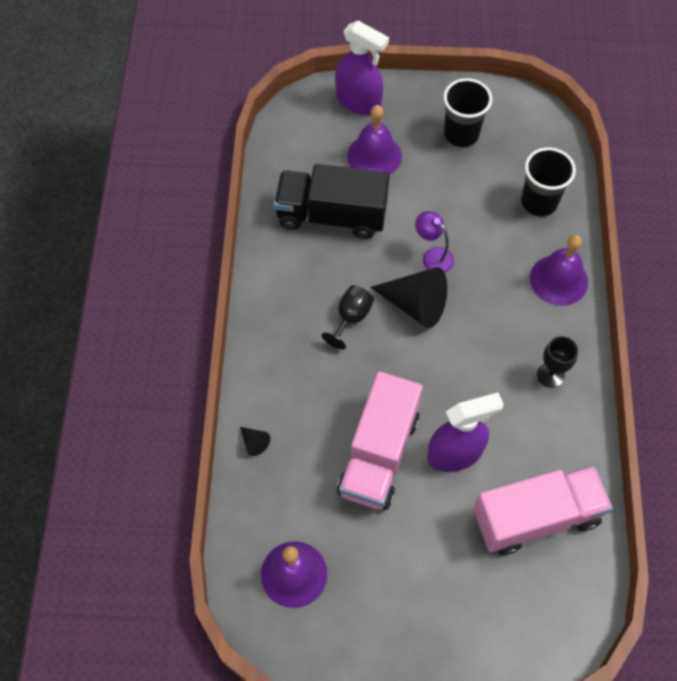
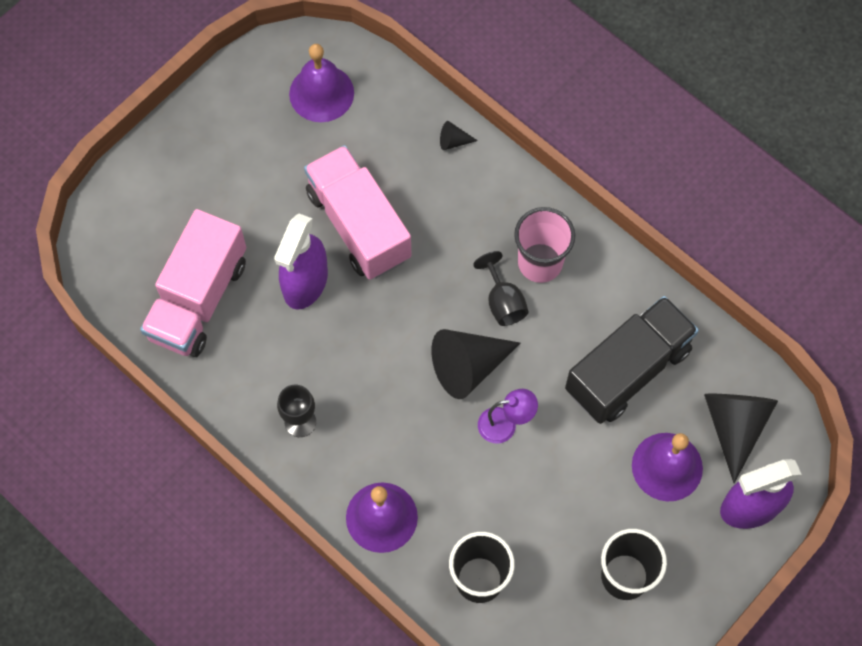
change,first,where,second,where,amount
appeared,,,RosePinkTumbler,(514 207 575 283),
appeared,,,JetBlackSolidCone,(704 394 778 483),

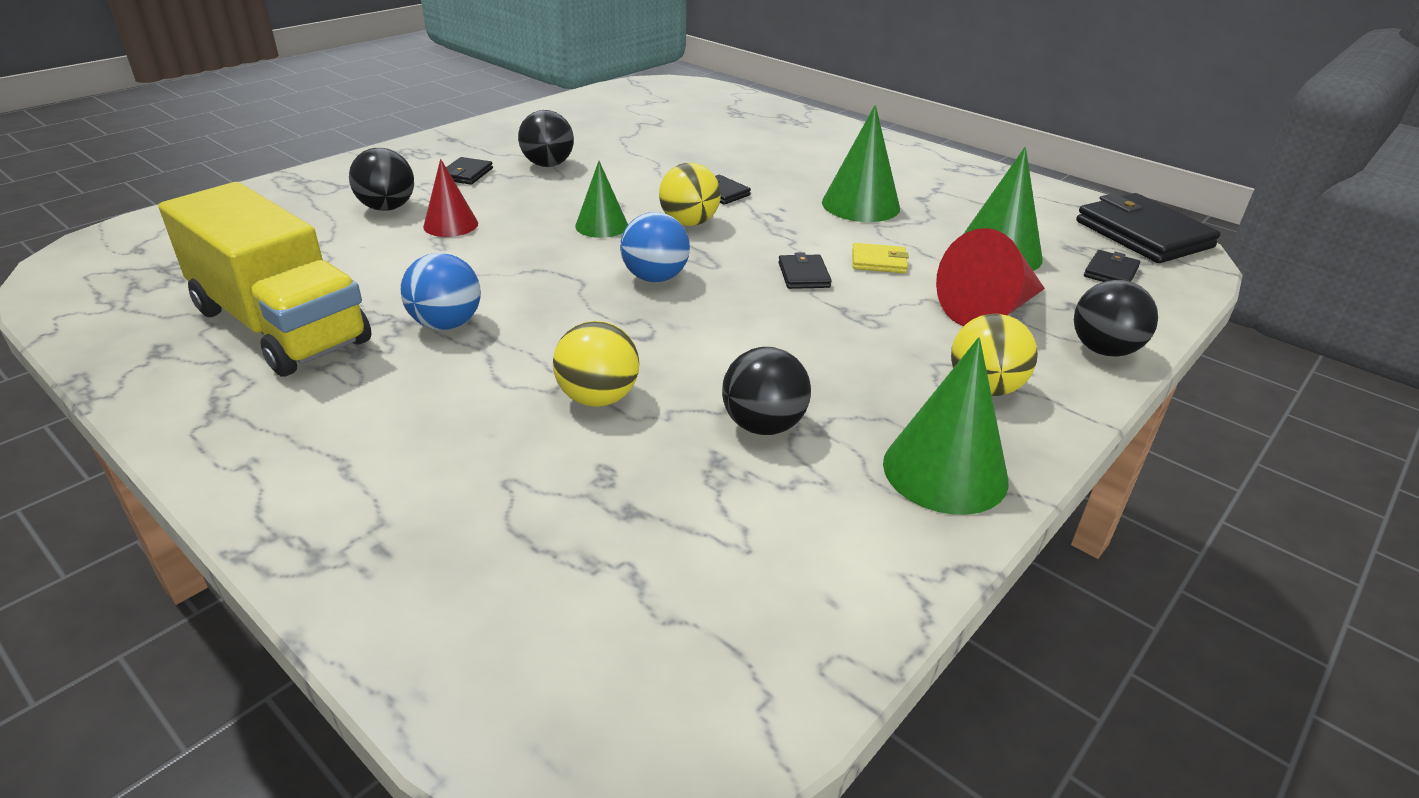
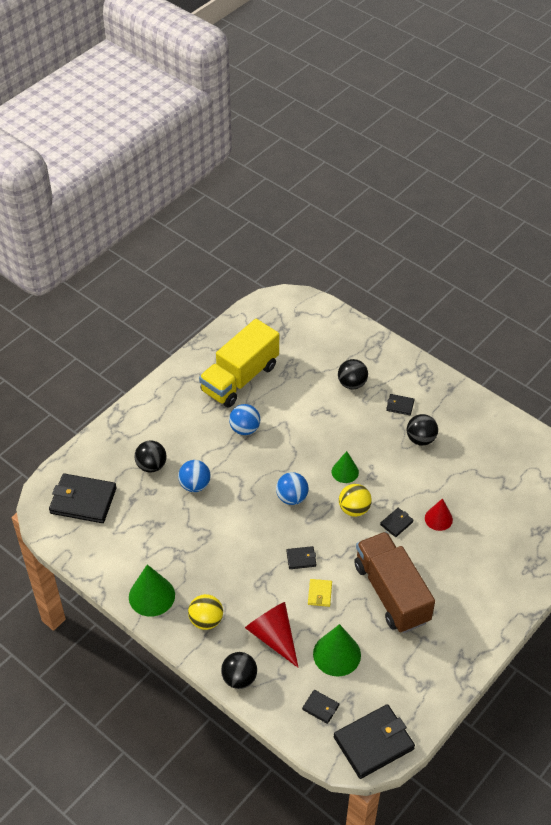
change,first,where,second,where,amount
exchanged,GreenSolidCone,(822 105 900 222),RussetToyTruck,(354 532 435 633),
relocated,ScarletSolidCone,(423 159 478 237),,(425 498 453 531),
colour,GoldenPlayBall,(553 321 639 407),RoyalBluePlayBall,(178 460 211 492),
relocated,JetBlackPlayBall,(722 347 811 435),,(134 440 167 473),
appeared,,,JetBlackCardWallet,(49 473 117 523),

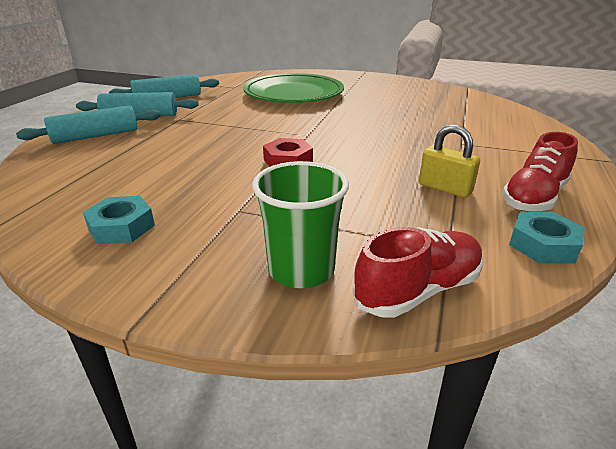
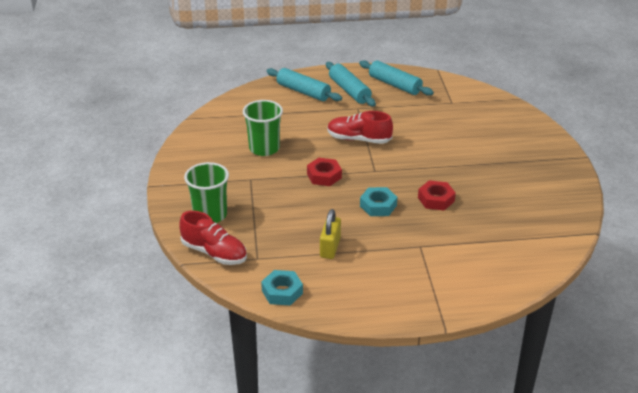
change,first,where,second,where,amount
missing,GreenDinnerPlate,(243 73 344 103),,,
relocated,ScarletSneaker,(502 132 578 211),,(327 111 393 144),
relocated,AquaHexNut,(83 196 155 244),,(360 187 397 216),
appeared,,,GreenTumbler,(243 100 283 156),
appeared,,,ScarletHexNut,(418 180 456 210),

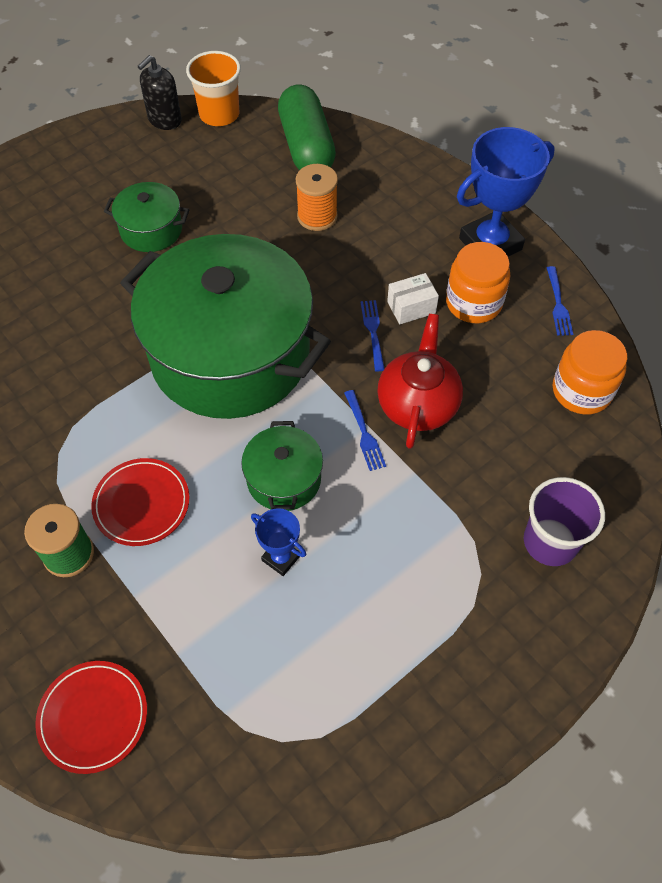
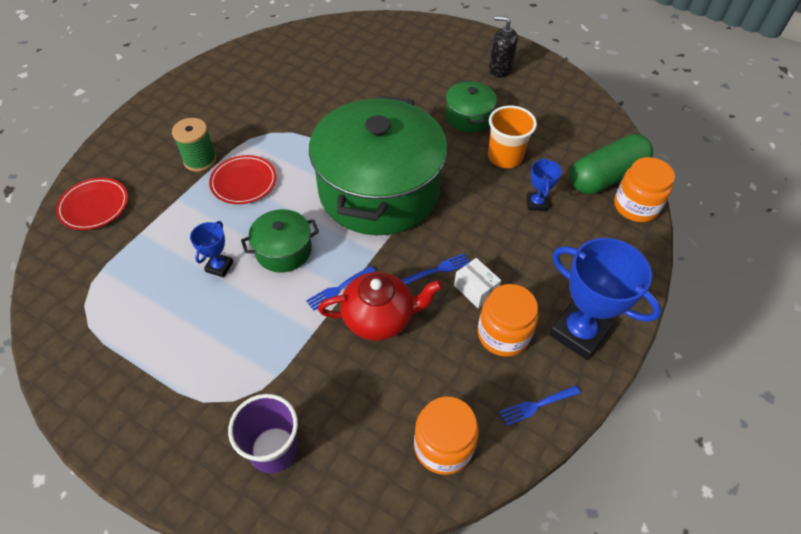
change,first,where,second,where,amount
relocated,BrightOrangeTumbler,(186 51 241 126),,(488 105 537 168),
relocated,JetBlackPumpBottle,(137 55 182 130),,(489 16 518 78),
exchanged,BrightOrangeBobbin,(296 164 338 231),RoyalBlueAwardCup,(527 158 562 211),
appeared,,,BrightOrangeJar,(614 157 675 222),

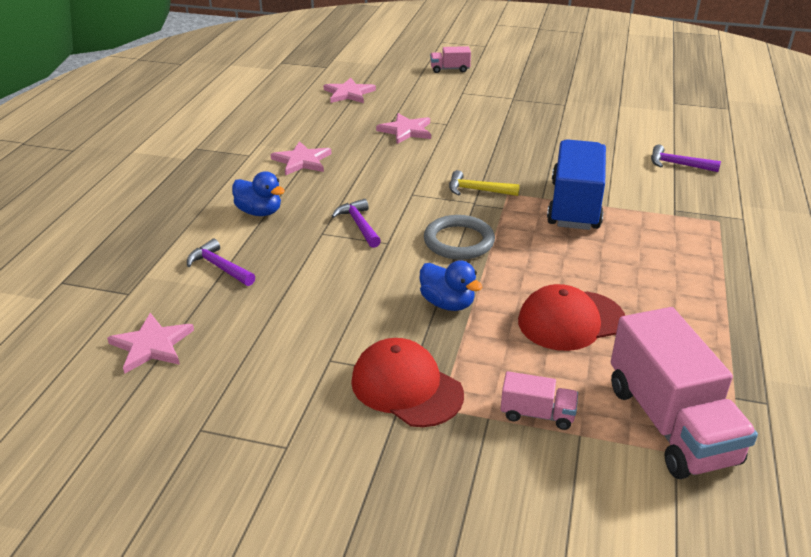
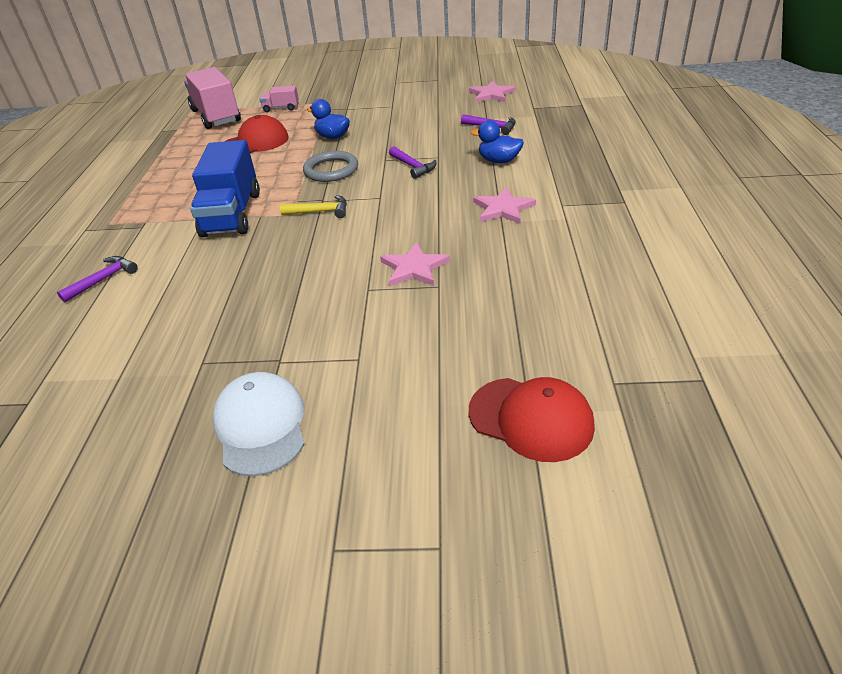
change,first,where,second,where,amount
missing,RosePinkToyTruck,(430 46 471 73),,,
missing,RosePinkStarShape,(323 78 376 103),,,
spun,VioletCarpenter'sHammer,(651 145 721 172),,(57 256 138 303),60 degrees counterclockwise
relocated,ScarletPeakedCap,(351 338 464 427),,(469 377 595 462),
appeared,,,SnowWhitePeakedCap,(212 372 305 476),

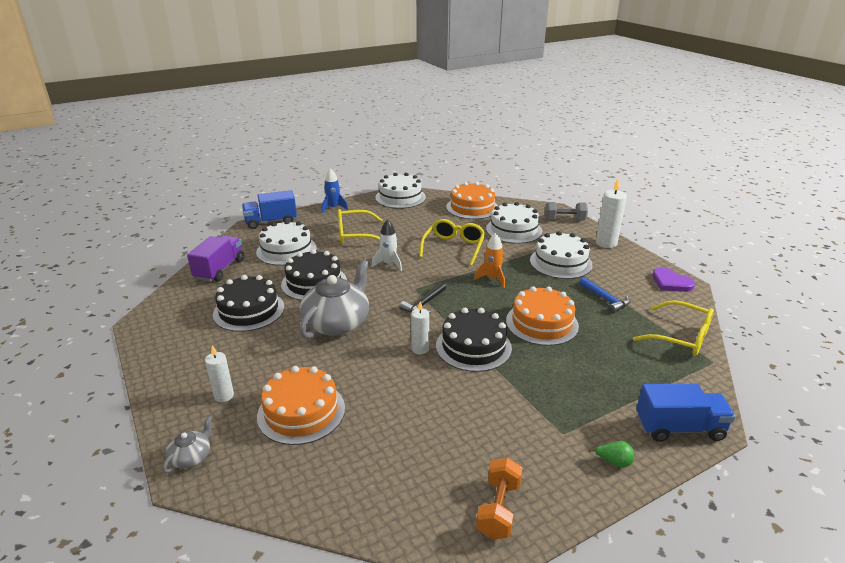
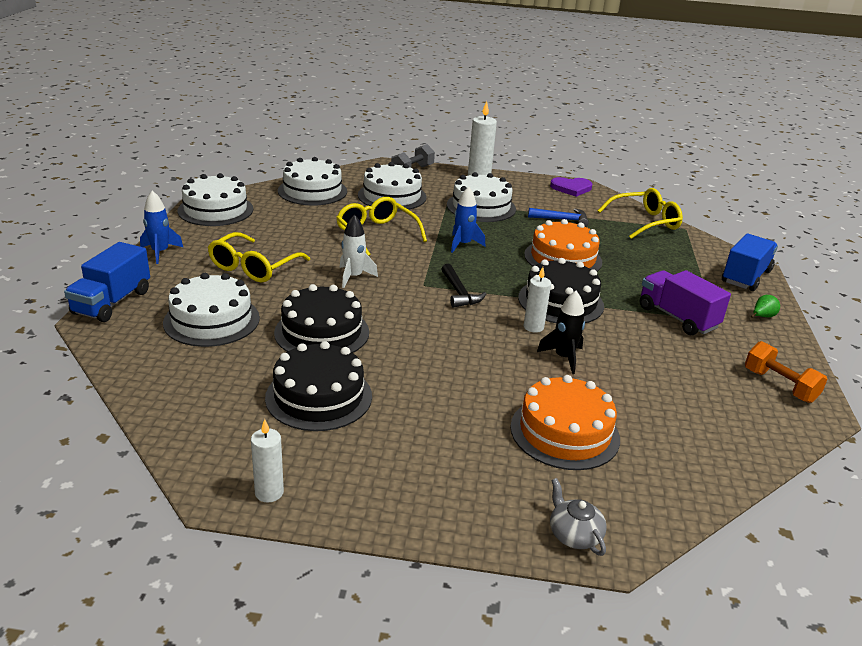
change,first,where,second,where,amount
colour,BrightOrangeLayerCake,(446 182 498 219),SnowWhiteLayerCake,(278 157 347 206),
colour,BrightOrangeSpaceship,(474 233 505 288),RoyalBlueSpaceship,(451 186 485 253),
relocated,VioletToyTruck,(187 235 244 282),,(640 270 731 335),
missing,GrayChinaTeapot,(299 260 369 339),,,
relocated,SnowWhiteCandle,(205 345 234 402),,(251 419 284 503),
appeared,,,JetBlackSpaceship,(537 291 585 374),

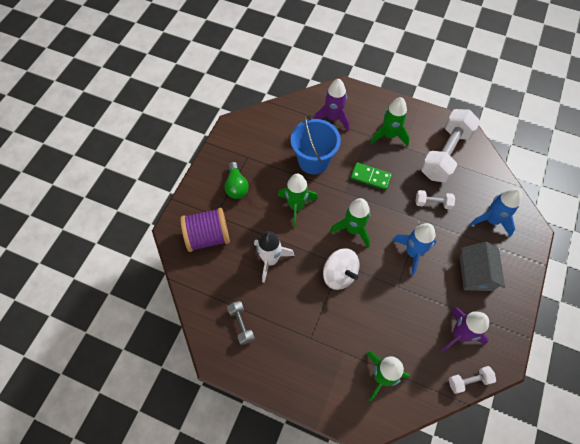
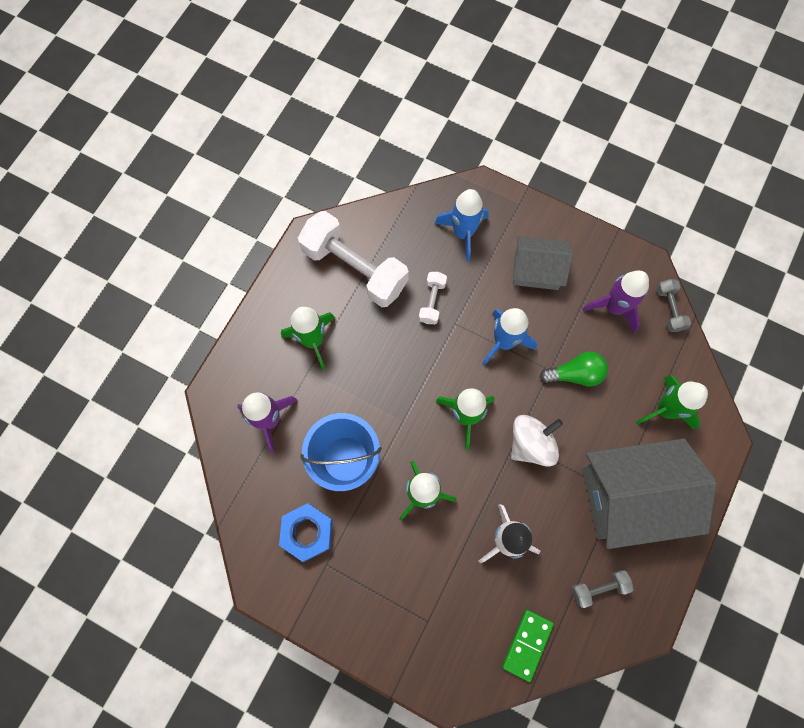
change,first,where,second,where,amount
relocated,GreenLightBulb,(224 162 249 199),,(540 352 608 387),
relocated,GreenDominoTile,(351 162 392 190),,(502 609 554 682),
missing,VioletBobbin,(180 208 230 252),,,
colour,SnowWhiteDumbbell,(449 366 496 394),GrayDumbbell,(656 279 691 332),
appeared,,,GrayHouse,(582 439 716 549),
appeared,,,RoyalBlueHexNut,(279 503 333 562),

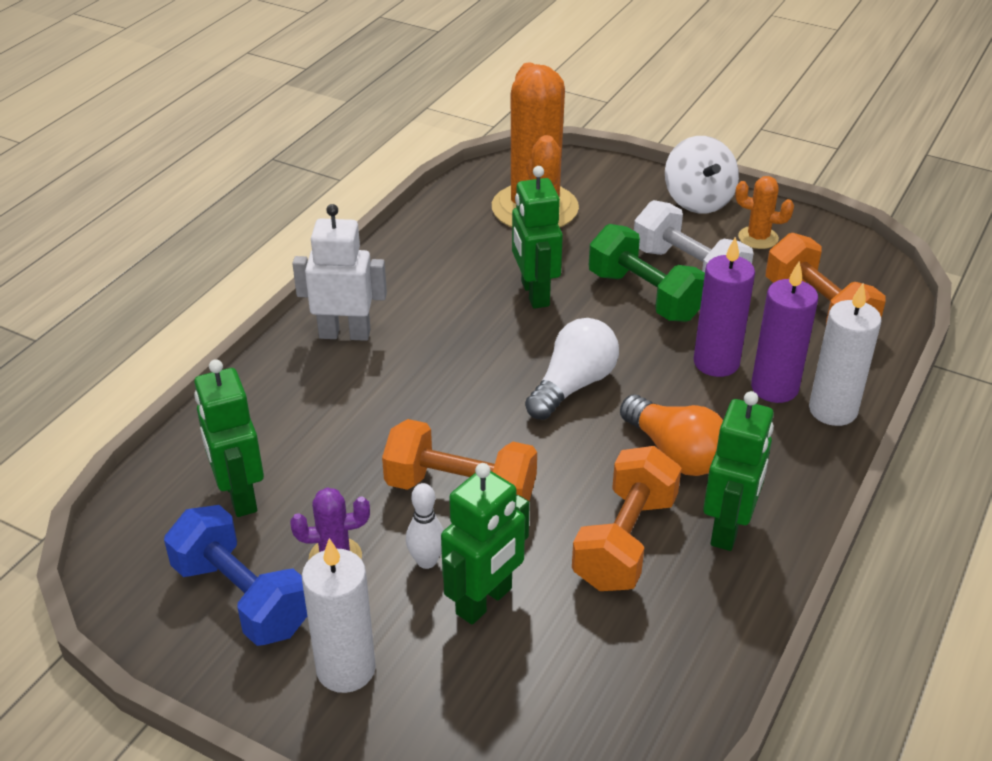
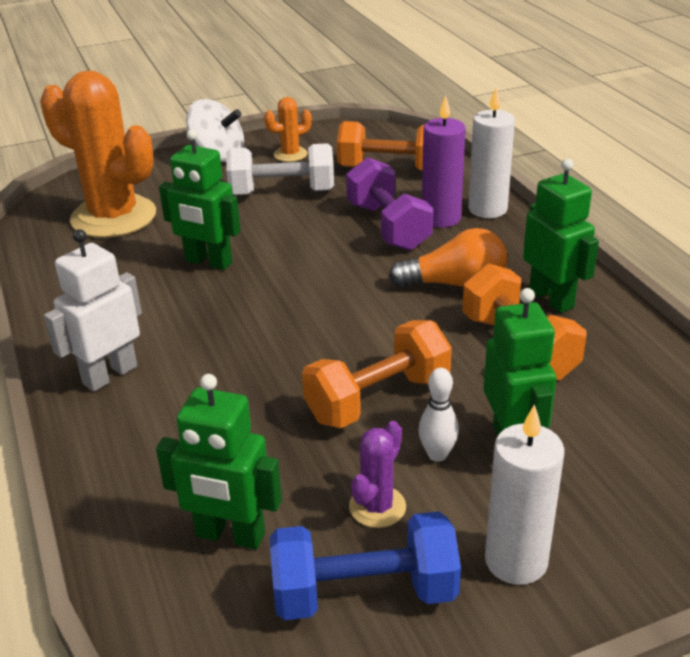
change,first,where,second,where,amount
missing,GreenDumbbell,(589 224 705 322),,,
exchanged,VioletCandle,(693 237 755 377),VioletDumbbell,(346 157 433 251),
missing,SnowWhiteLightBulb,(525 318 619 420),,,

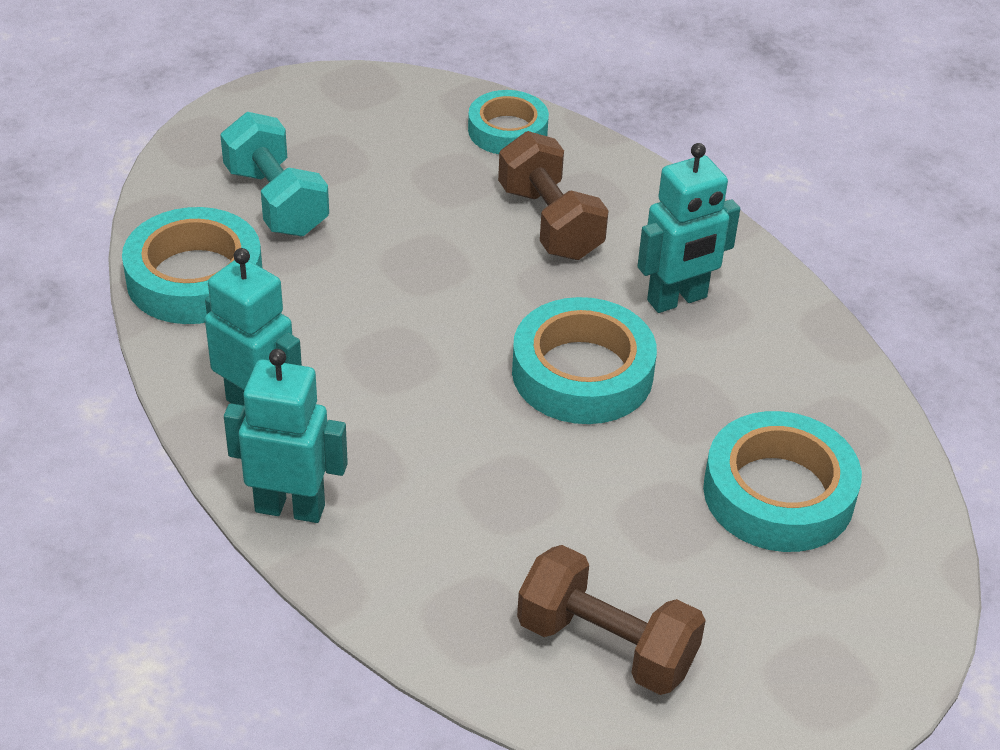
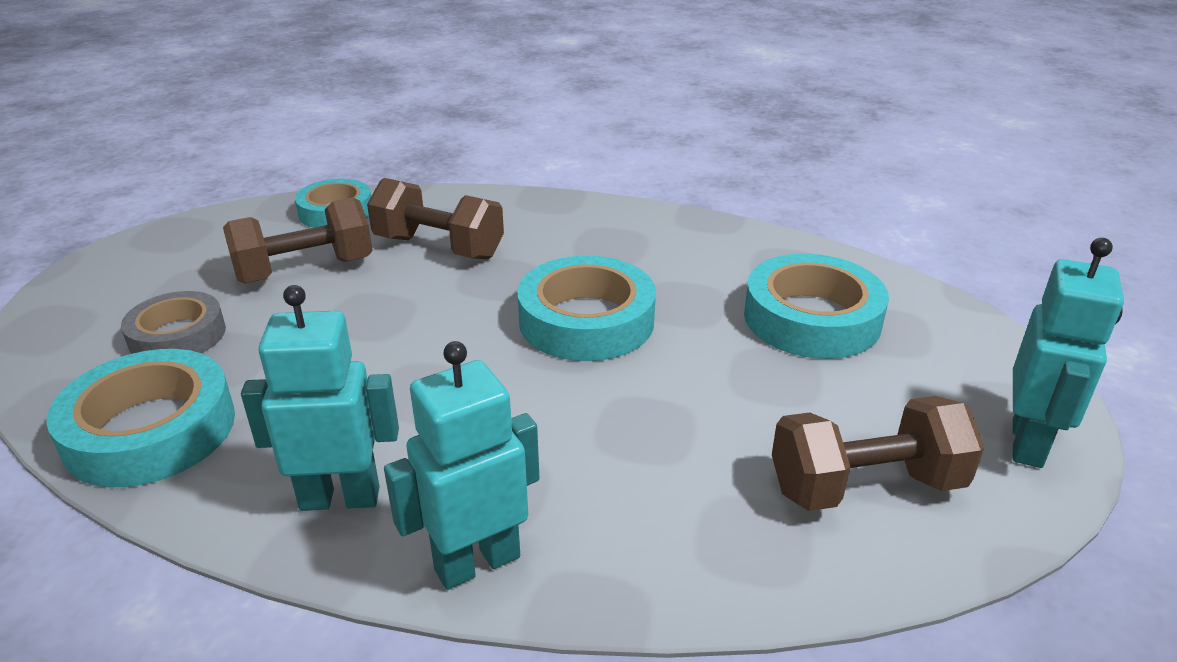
change,first,where,second,where,amount
exchanged,AquaDumbbell,(220 112 329 236),GrayRollOfTape,(121 291 226 354),
relocated,AquaRobot,(638 143 740 313),,(1013 238 1124 468),
appeared,,,RussetDumbbell,(223 197 373 283),

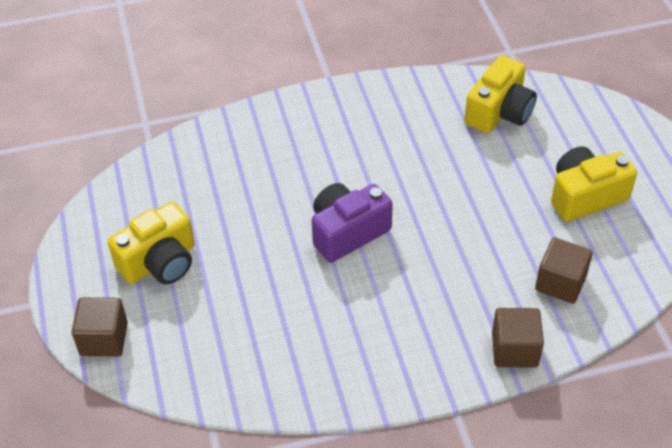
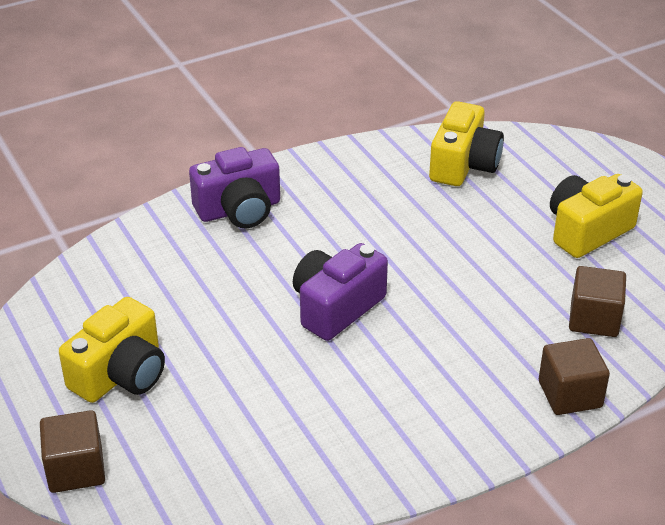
change,first,where,second,where,amount
appeared,,,VioletCompactCamera,(189 147 280 228),

